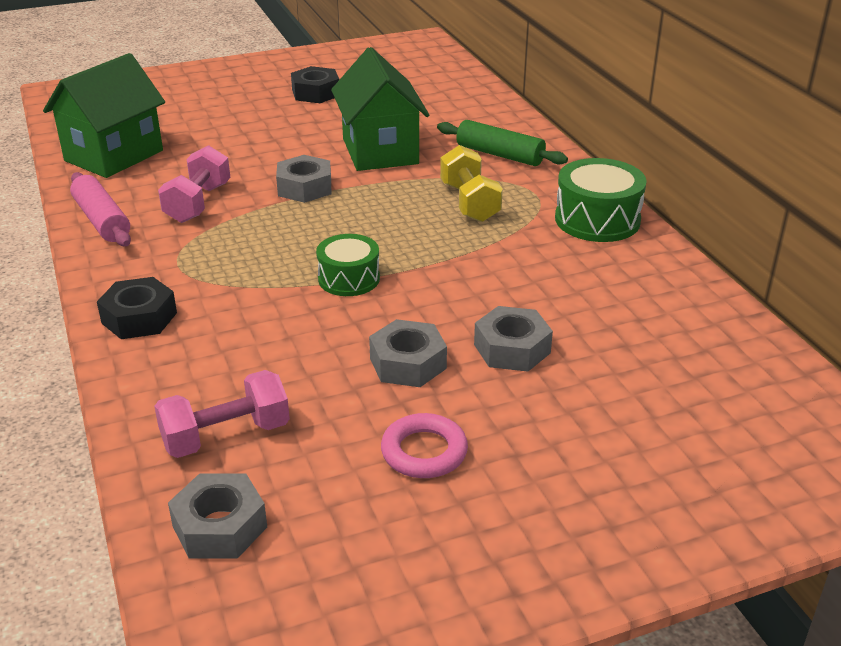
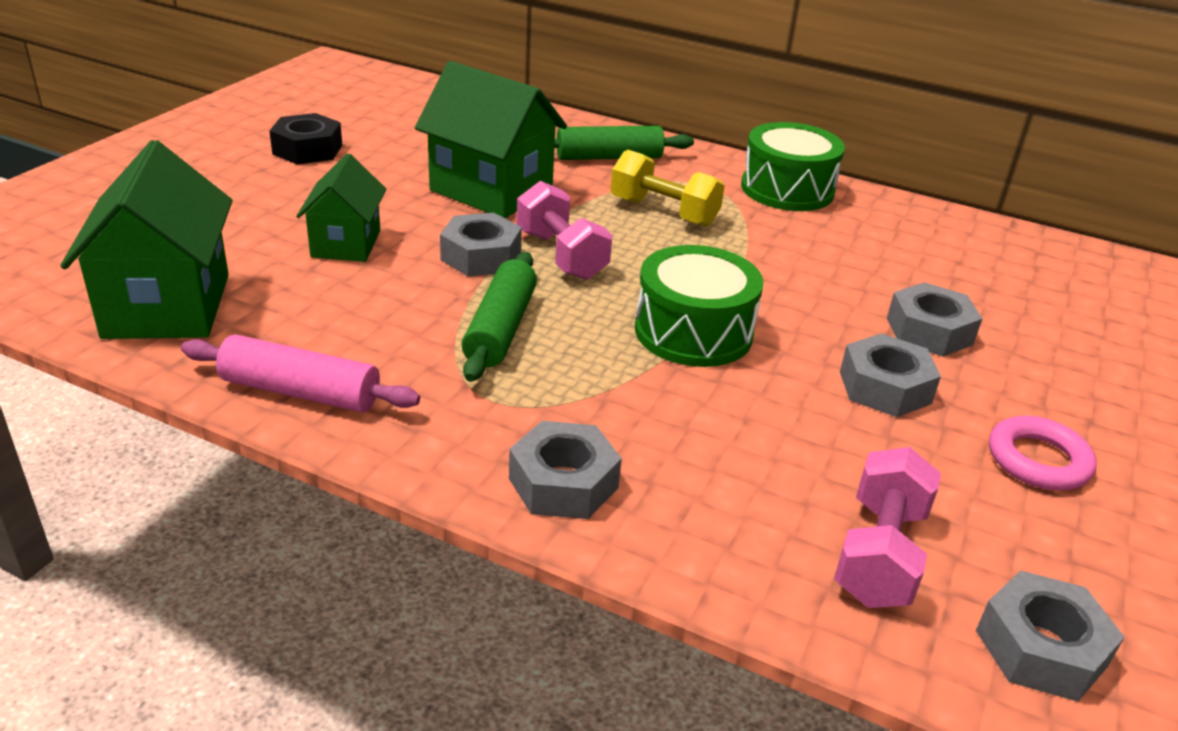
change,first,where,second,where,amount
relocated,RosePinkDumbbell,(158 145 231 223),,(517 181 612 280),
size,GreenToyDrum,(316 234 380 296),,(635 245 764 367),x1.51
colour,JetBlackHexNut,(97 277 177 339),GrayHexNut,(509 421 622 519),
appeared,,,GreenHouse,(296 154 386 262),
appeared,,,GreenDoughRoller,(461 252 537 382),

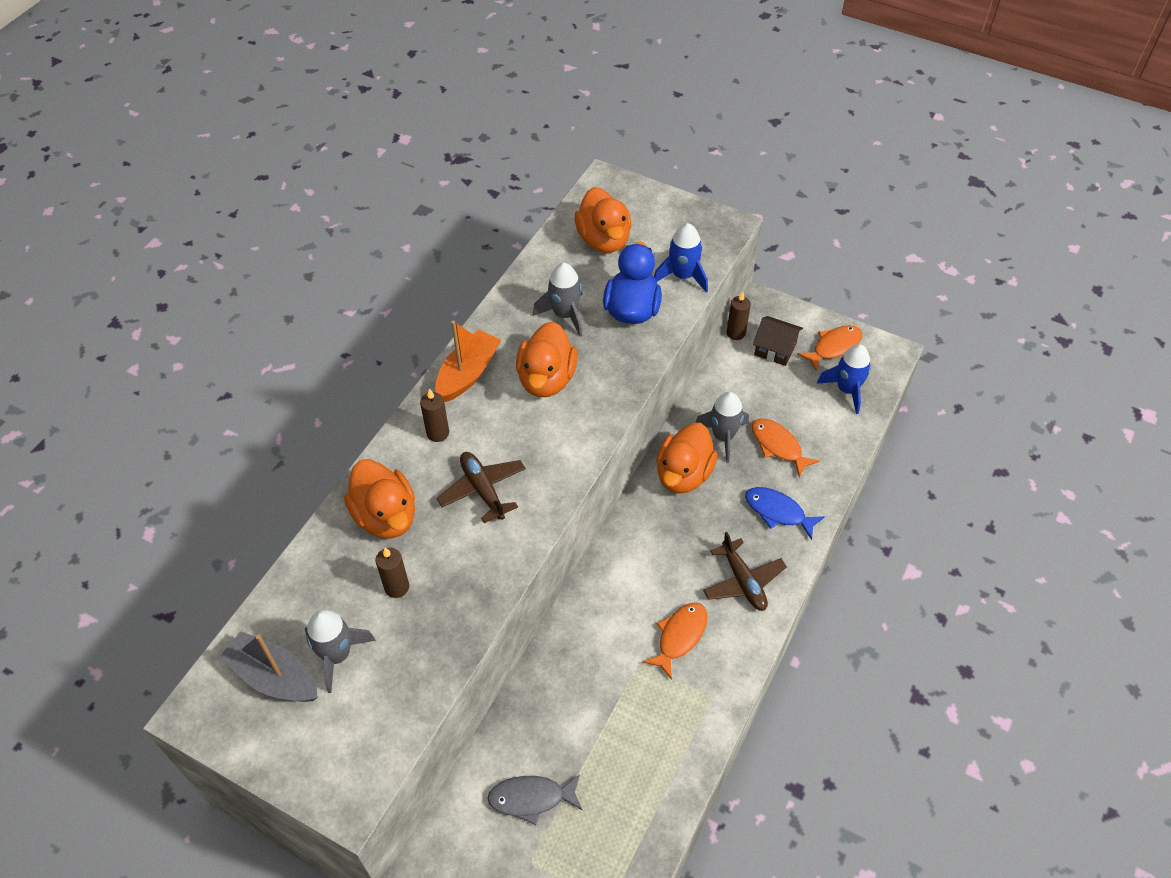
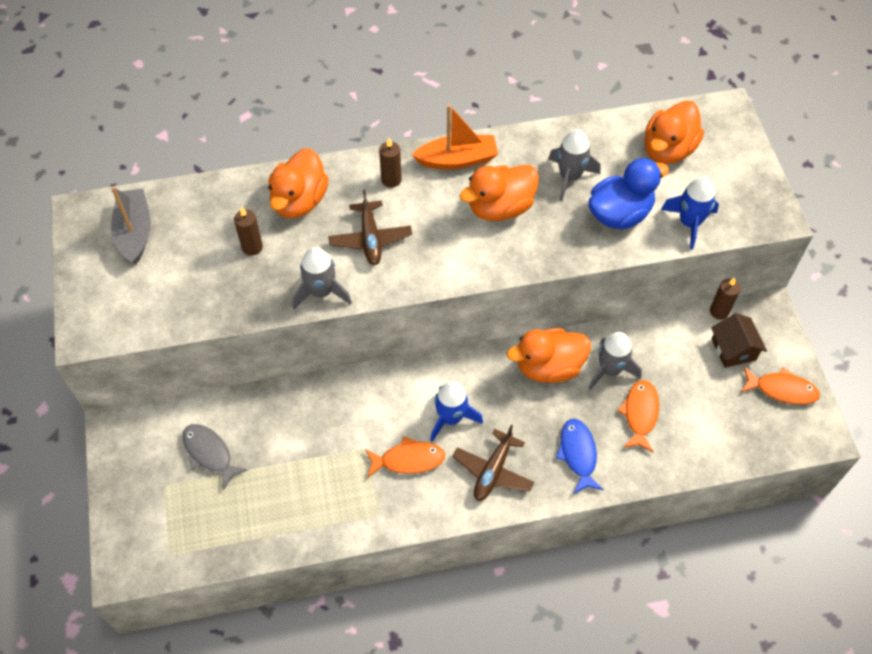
change,first,where,second,where,amount
relocated,RoyalBlueSpaceship,(817 344 871 414),,(430 381 483 442),
spun,RussetAeroplane,(437 452 526 523),,(328 189 412 265),150 degrees clockwise
relocated,GraySpaceship,(305 610 376 693),,(293 247 352 309),

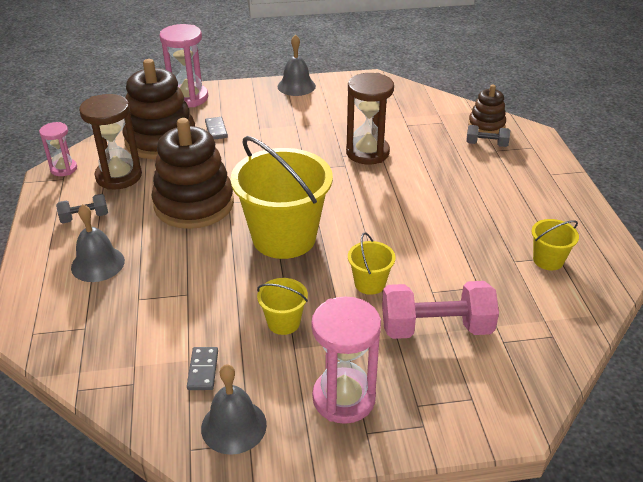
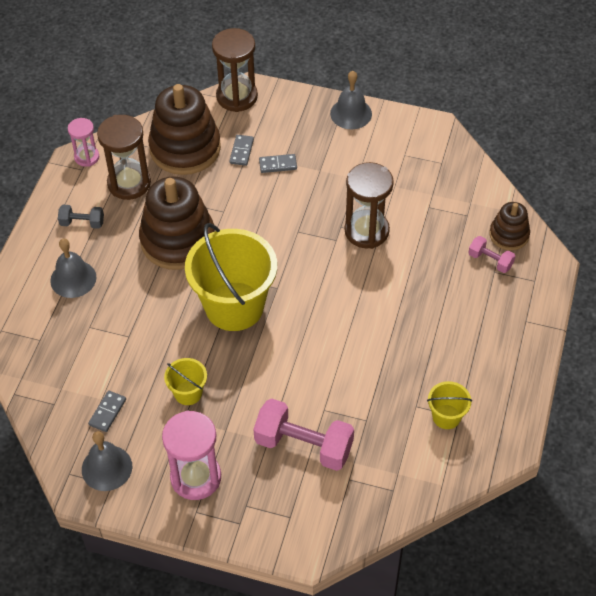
change,first,where,second,where,amount
colour,RosePinkHourglass,(159 24 208 107),RussetHourglass,(212 28 258 112),
colour,GrayDumbbell,(466 125 510 147),RosePinkDumbbell,(468 236 515 273),
missing,GoldenPail,(348 233 396 295),,,
appeared,,,GrayDominoTile,(259 154 297 173),

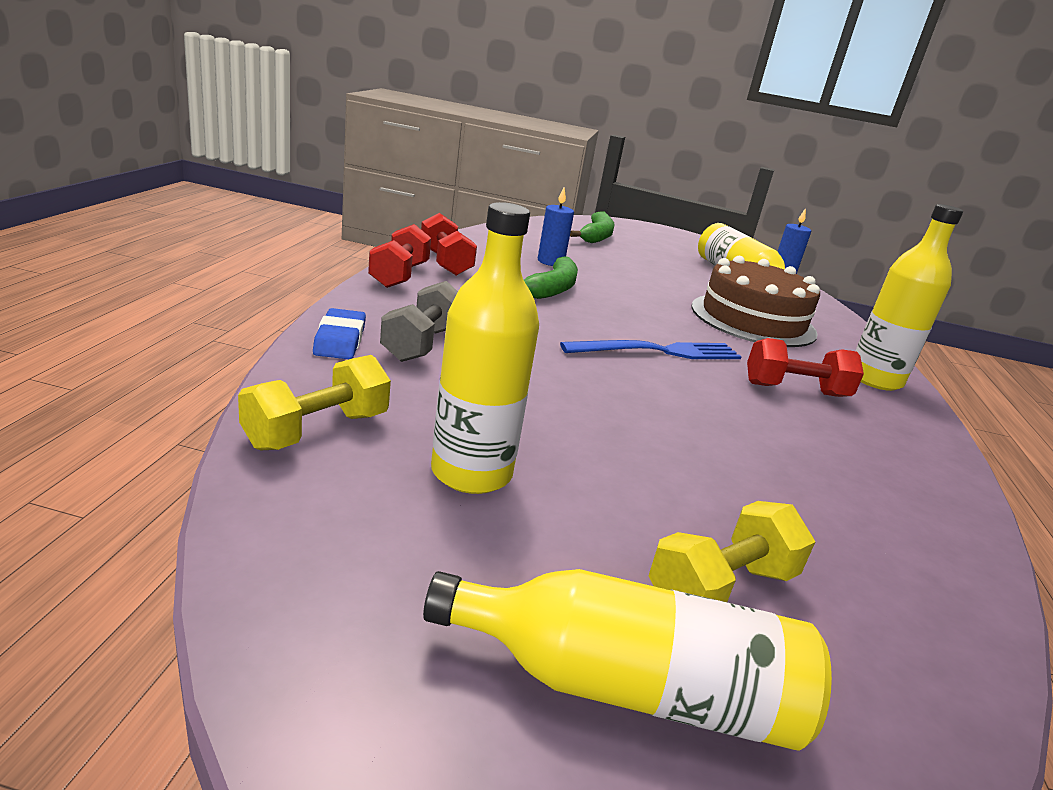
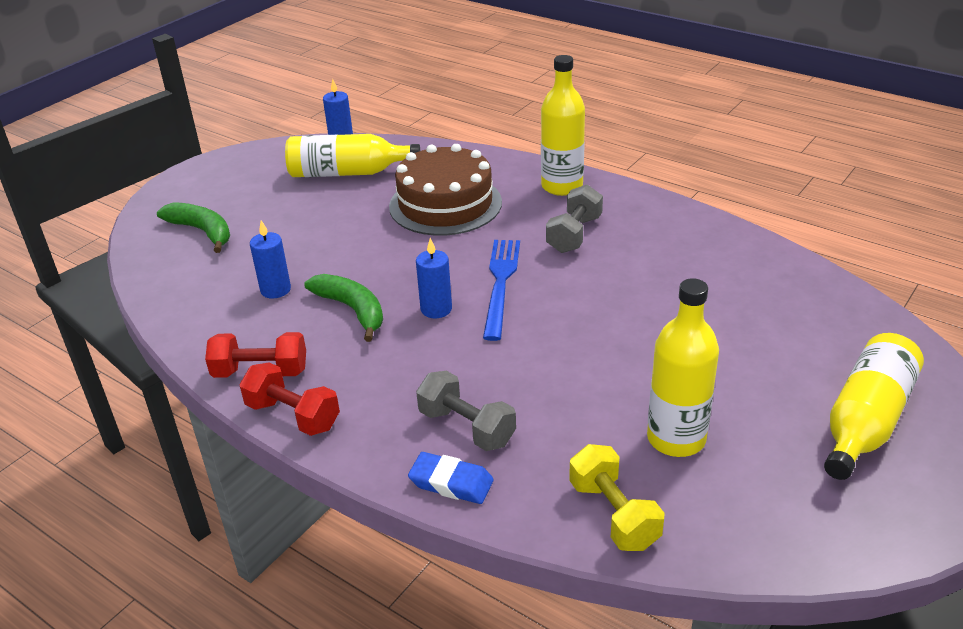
change,first,where,second,where,amount
colour,ScarletDumbbell,(747 338 864 397),GrayDumbbell,(546 184 603 253),
missing,GoldenDumbbell,(649 501 815 602),,,
appeared,,,RoyalBlueCandle,(416 238 452 318),

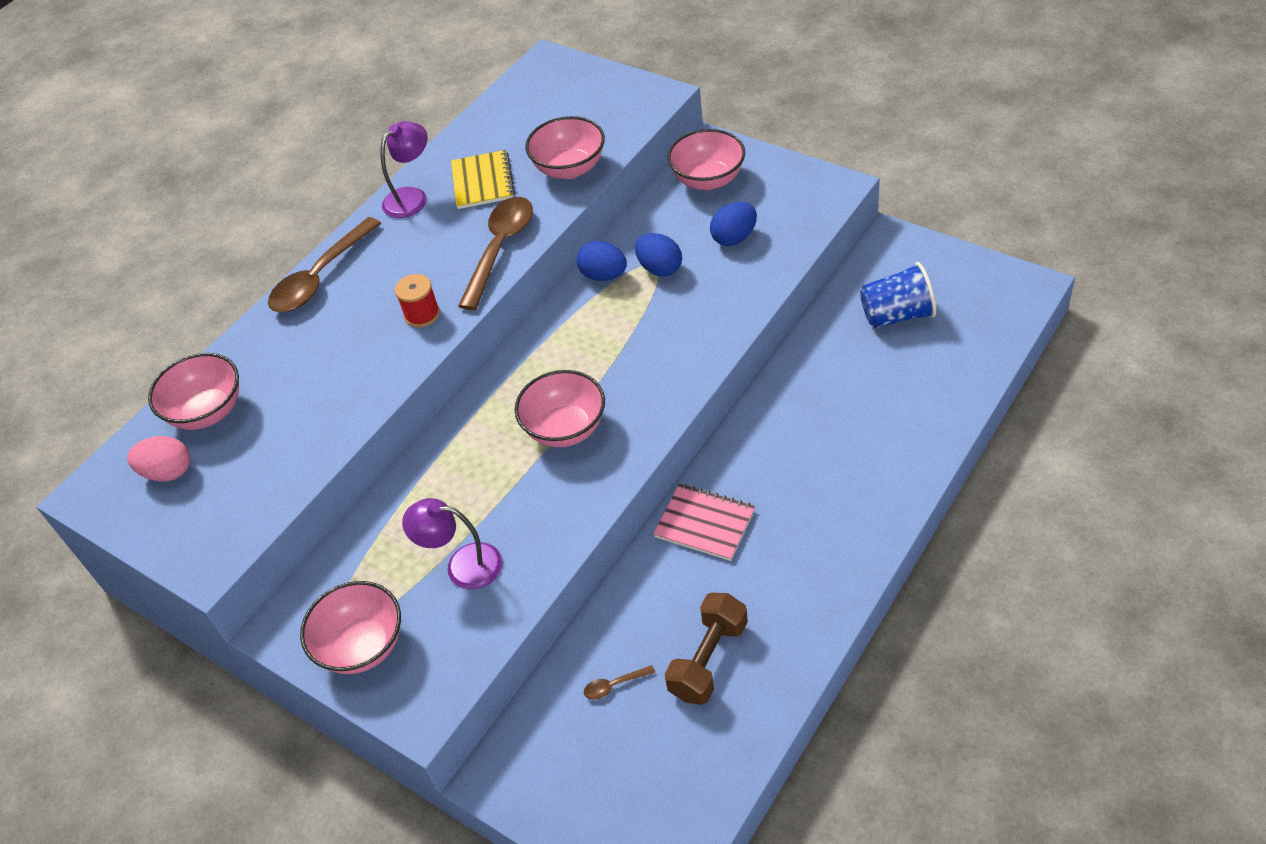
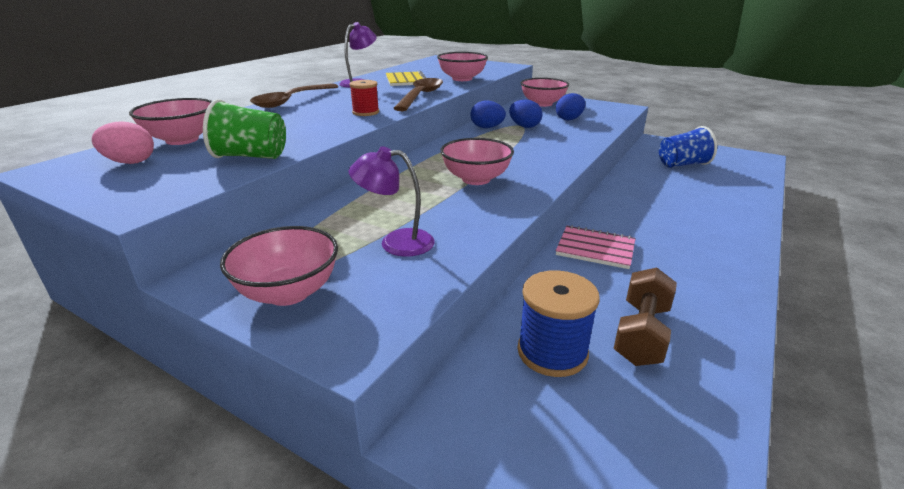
change,first,where,second,where,amount
exchanged,RussetTeaspoon,(584 665 655 700),RoyalBlueBobbin,(518 270 600 377),
appeared,,,GreenTumbler,(203 99 286 159),

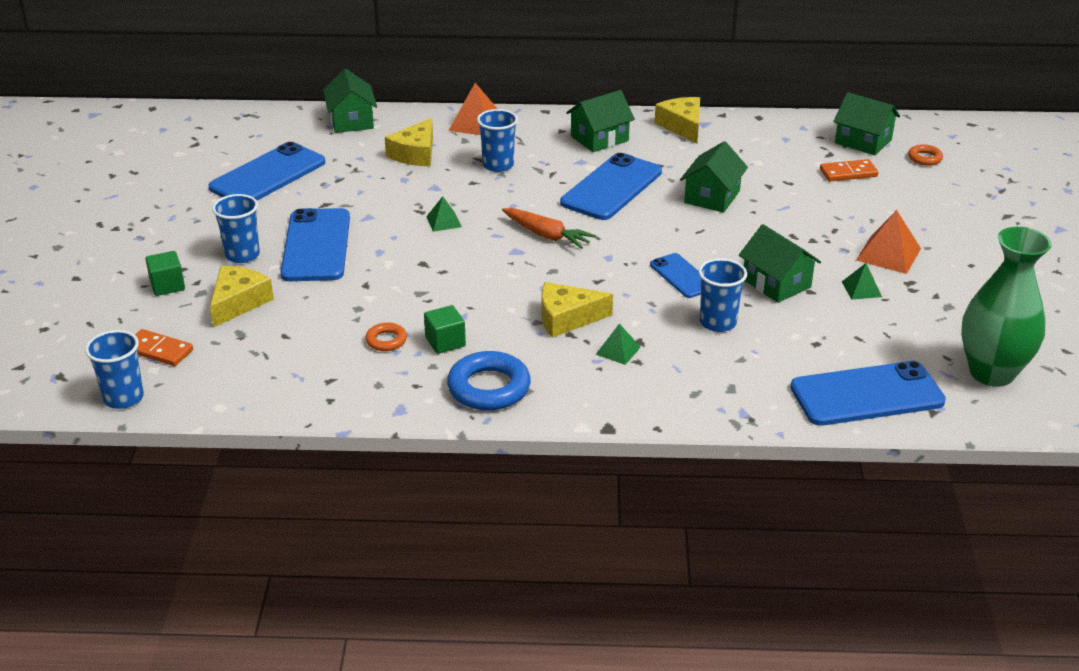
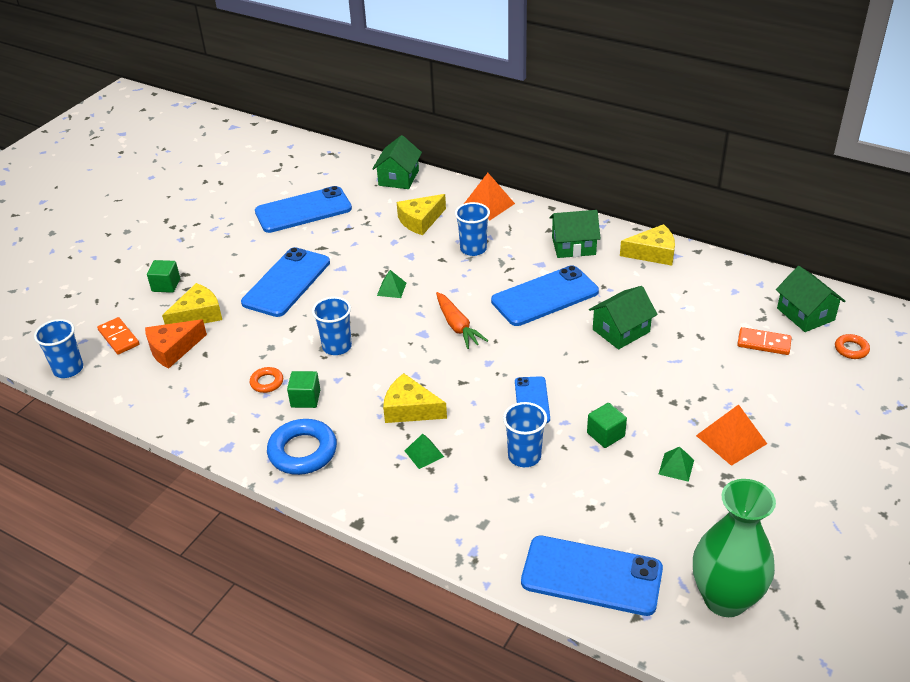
change,first,where,second,where,amount
spun,GoldenPieceOfCheese,(655 97 700 143),,(620 224 675 266),75 degrees clockwise
relocated,RoyalBlueTumbler,(212 194 260 263),,(312 297 352 355),
exchanged,GreenHouse,(739 224 821 303),GreenSolidCube,(587 403 627 448),
appeared,,,BrightOrangePieceOfCheese,(145 319 207 369),

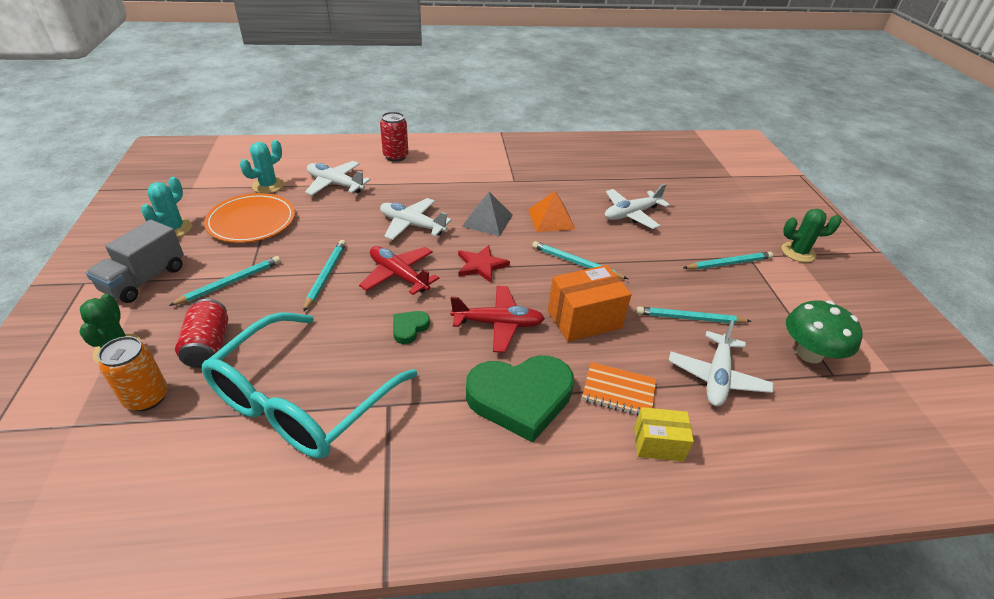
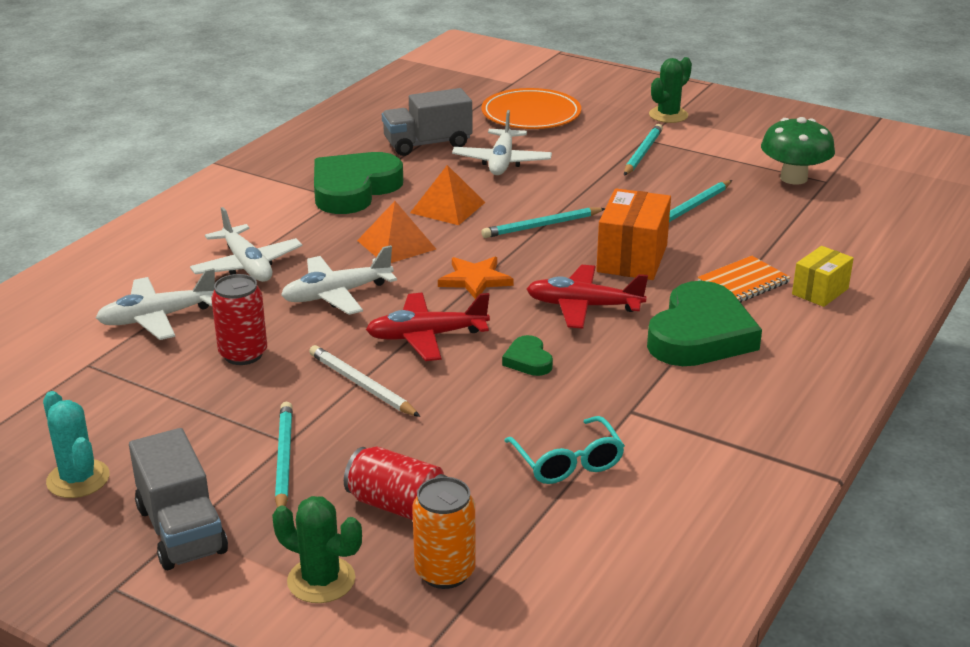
change,first,where,second,where,amount
relocated,ScarletTin,(380 112 408 162),,(211 274 267 365),
missing,AquaCactus,(240 140 284 193),,,
colour,GrayPyramid,(462 192 513 236),BrightOrangePyramid,(357 201 436 263),
relocated,BrightOrangeDinnerPlate,(204 193 295 243),,(481 88 581 129),
colour,AquaLeadPencil,(303 240 346 312),SnowWhiteLeadPencil,(309 345 420 417),
colour,ScarletStarShape,(458 245 510 283),BrightOrangeStarShape,(438 257 513 299),
spun,ScarletAeroplane,(451 286 545 353),,(527 265 648 329),120 degrees counterclockwise
size,AquaGlasses,(202 312 417 458),,(504 416 625 484),x0.47
relocated,SnowWhiteAeroplane,(668 320 773 406),,(190 207 302 282),
appeared,,,GrayToyTruck,(382 88 472 156),
appeared,,,GreenHeart,(314 152 403 214),

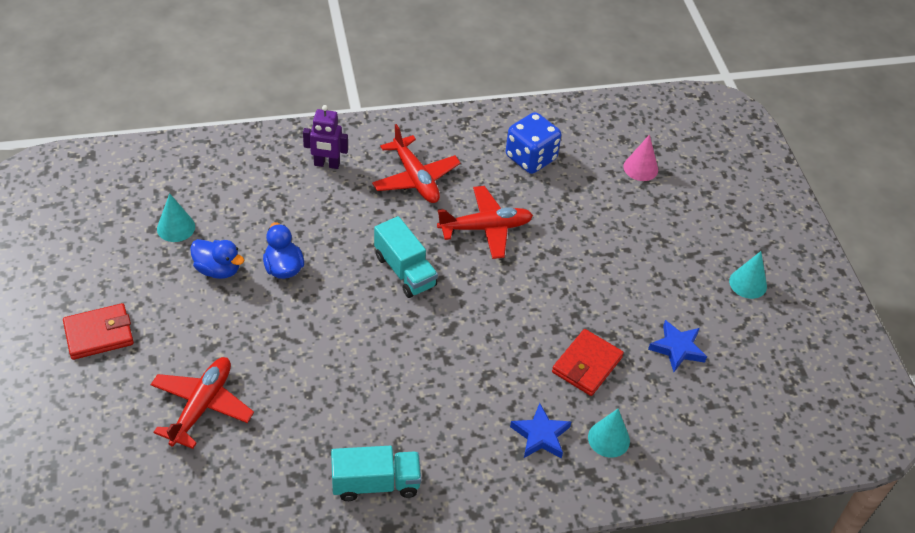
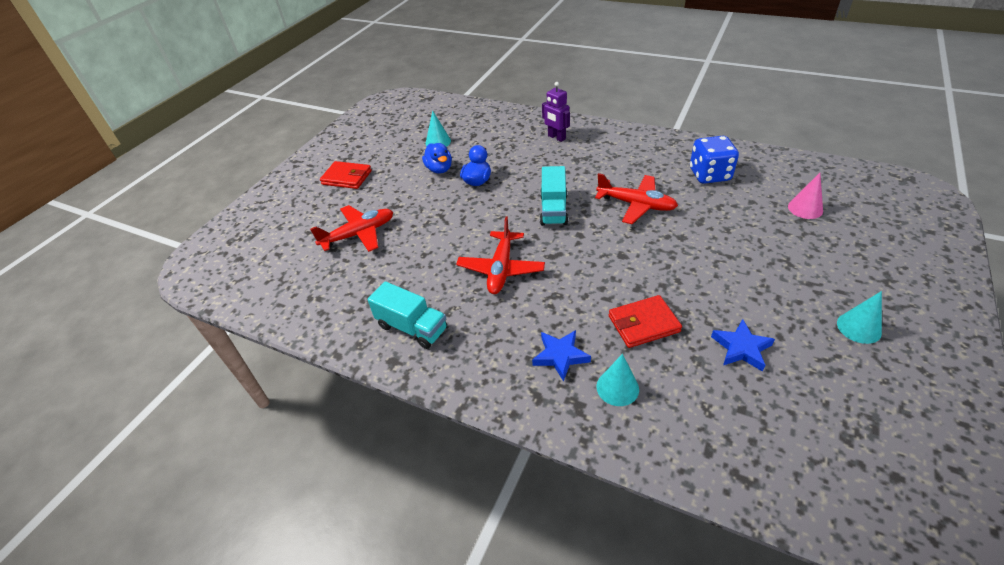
change,first,where,second,where,amount
relocated,ScarletAeroplane,(372 124 461 203),,(456 216 545 294),

